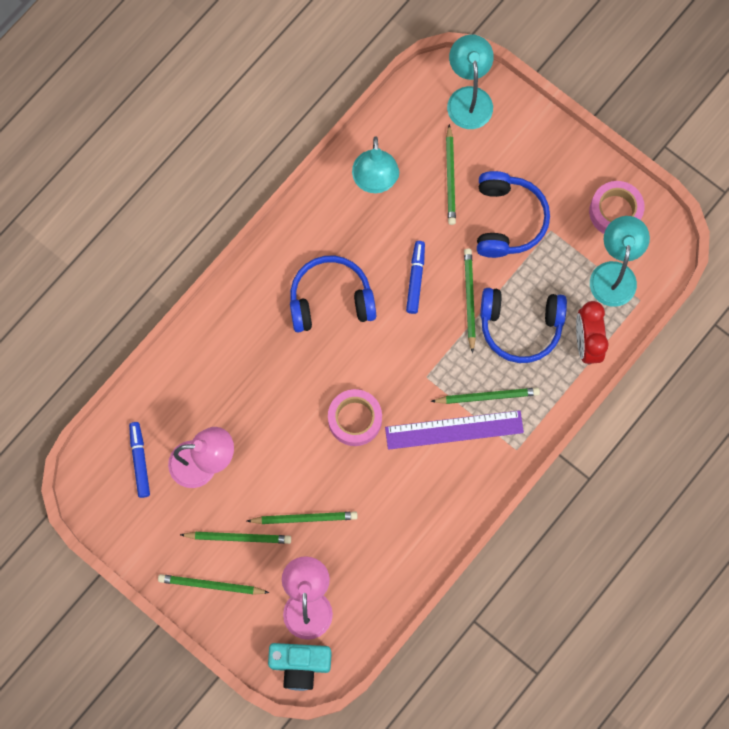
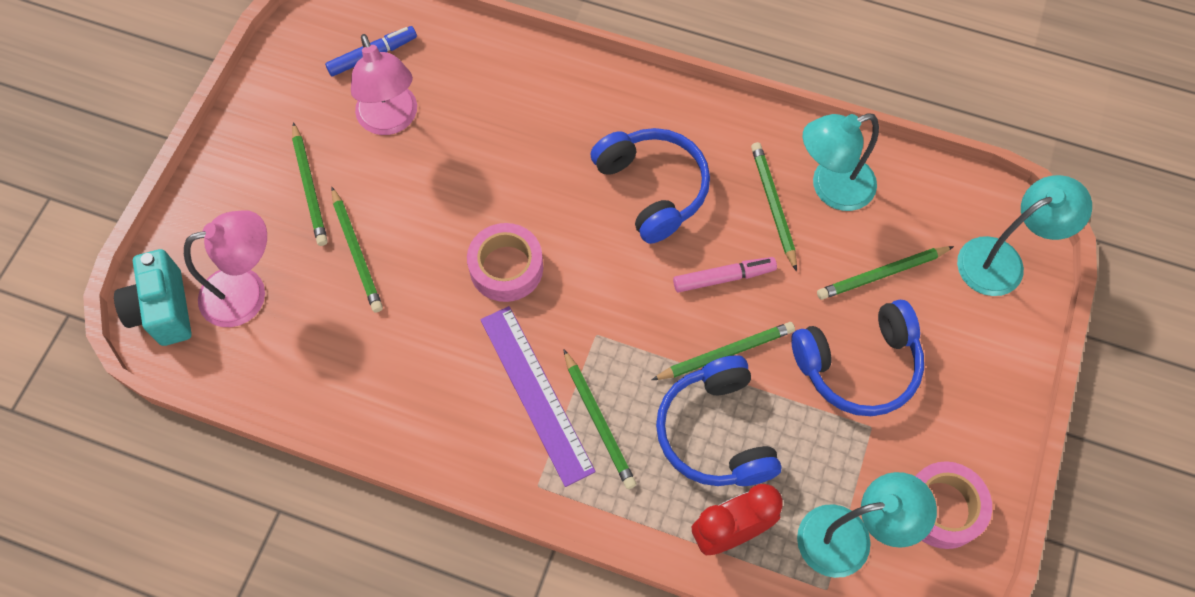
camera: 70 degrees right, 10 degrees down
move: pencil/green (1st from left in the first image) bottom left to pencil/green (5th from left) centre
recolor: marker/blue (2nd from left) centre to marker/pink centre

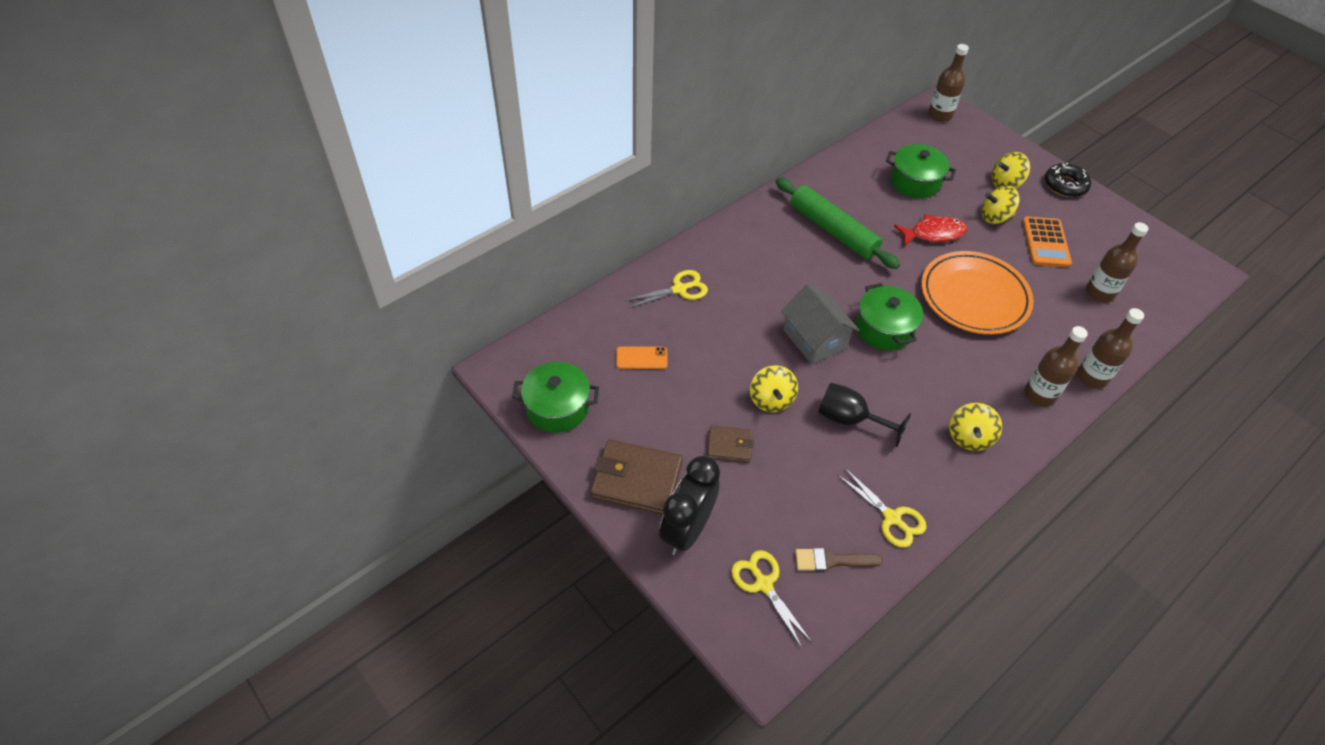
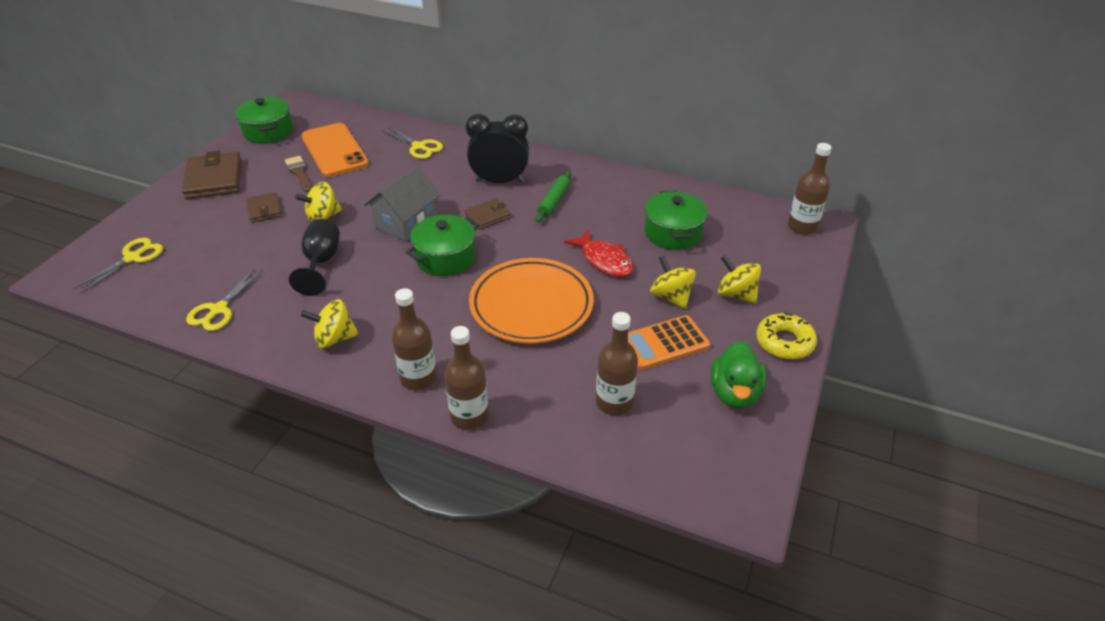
camera: 65 degrees right, 10 degrees down
insert: wallet/brown (3rd from left) centre; duck/green middle right
move: clock/black bottom centre to top centre; brush/brown bottom centre to top left
recolor: donut/black top right to donut/yellow middle right
resize: phone/orange centre = top left x2.07; rolling pin/green top centre = top centre x0.55

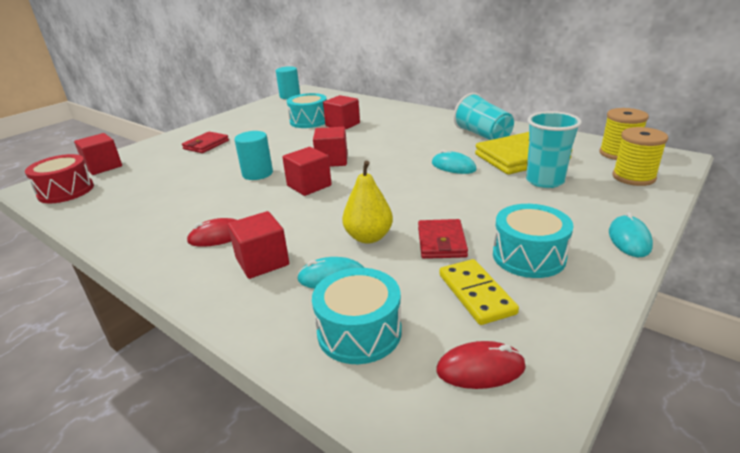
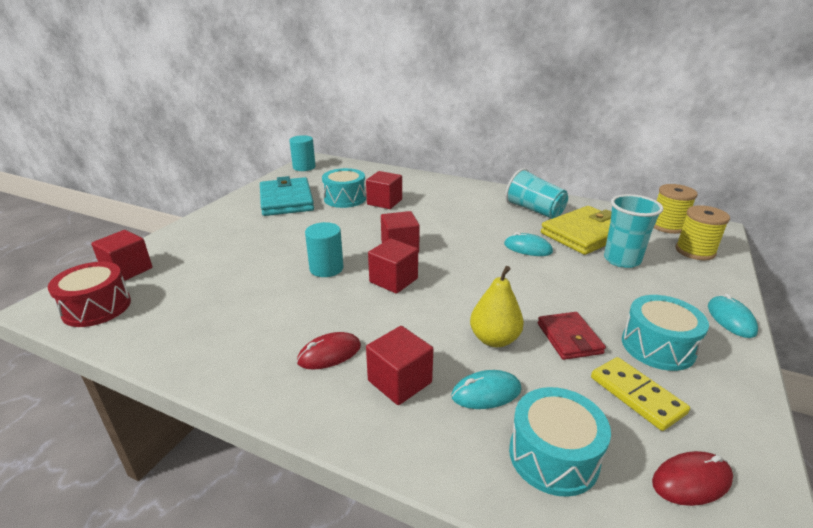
camera: 15 degrees left, 0 degrees up
delete: wallet/red (1st from left) top left
insert: wallet/turquoise centre

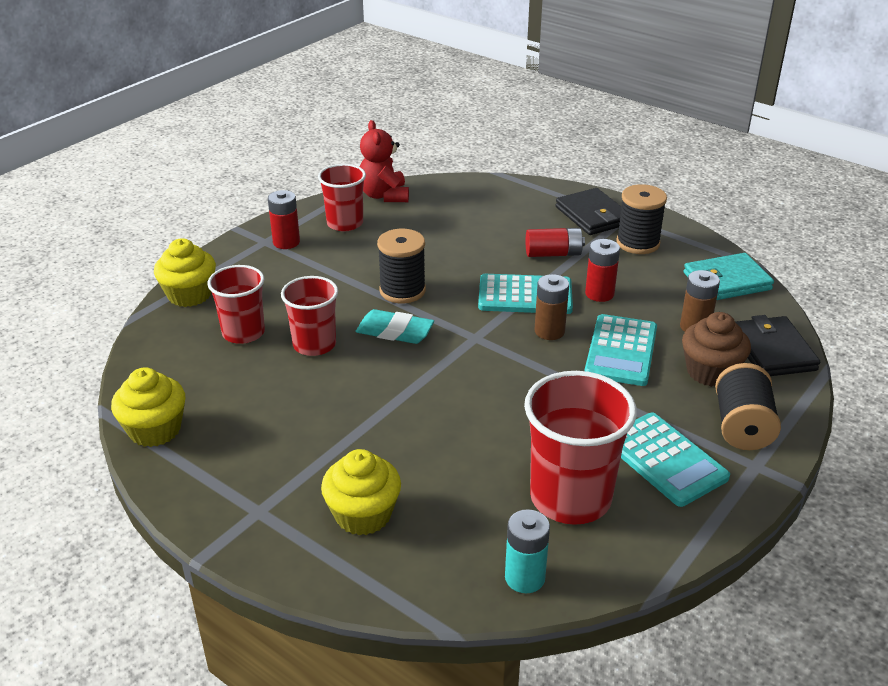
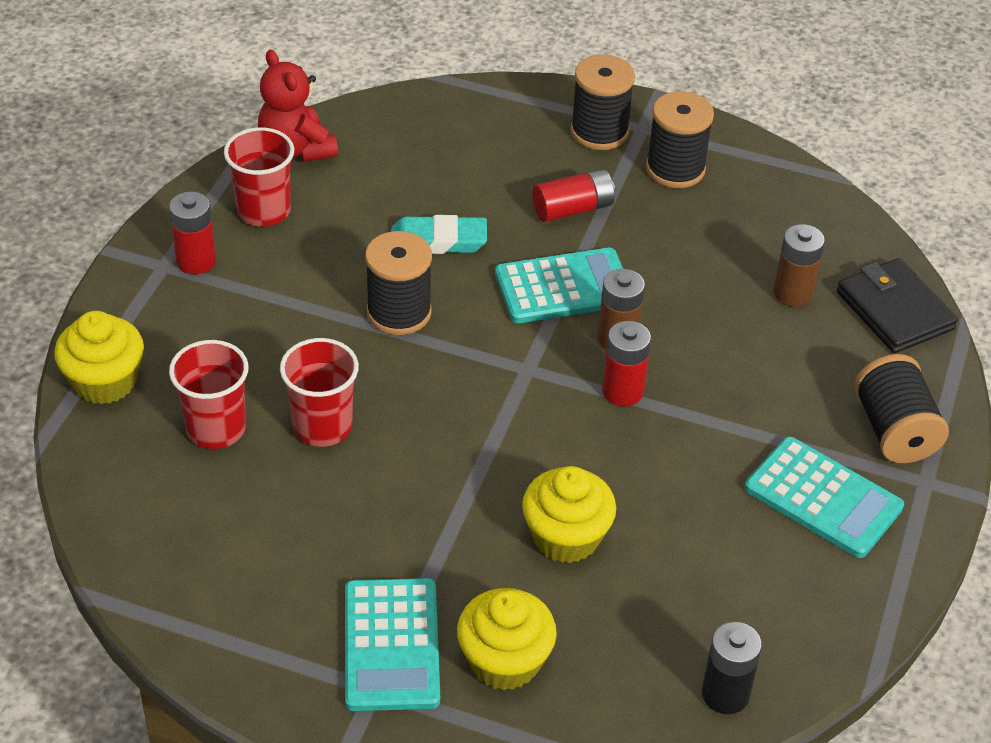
camera: 20 degrees left, 10 degrees up
delete: cup/red (4th from left) centre; cupcake/brown middle right; wallet/turquoise middle right
move: cupcake/yellow (1st from left in the first image) middle left to cupcake/yellow (3rd from left) bottom centre; eraser/turquoise centre to top centre; battery/red (3rd from left) middle right to centre; calculator/turquoise (2nd from left in the first image) middle right to calculator/turquoise (1st from left) bottom centre
replace: wallet/black (1st from left) top centre to spool/black (2nd from left) top centre
recolor: battery/turquoise bottom centre to battery/black bottom right

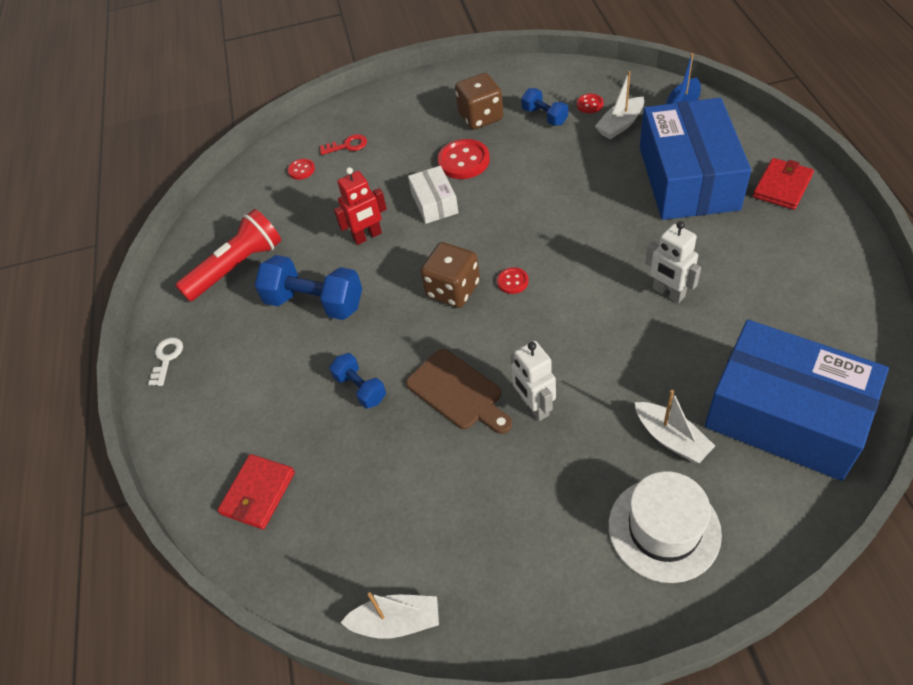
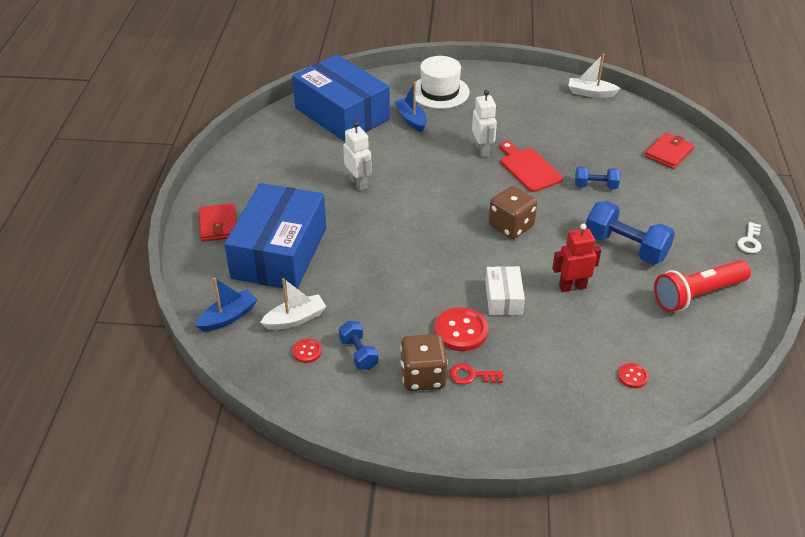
camera: 170 degrees left, 10 degrees down
delete: button/red (3rd from left) centre
move: key/red top centre to bottom centre
recolor: cutting board/brown centre to cutting board/red top centre; boat/white (3rd from left) middle right to boat/blue (2nd from left) top centre
rotate: dumbbell/blue (2nd from left) centre = top right 60 degrees counterclockwise; wallet/red (2nd from left in the first image) top right = middle left 60 degrees counterclockwise

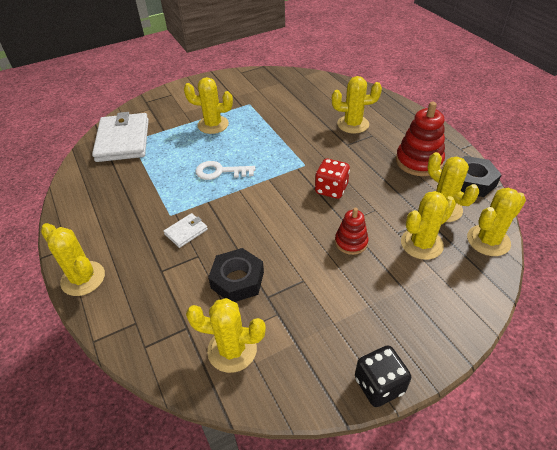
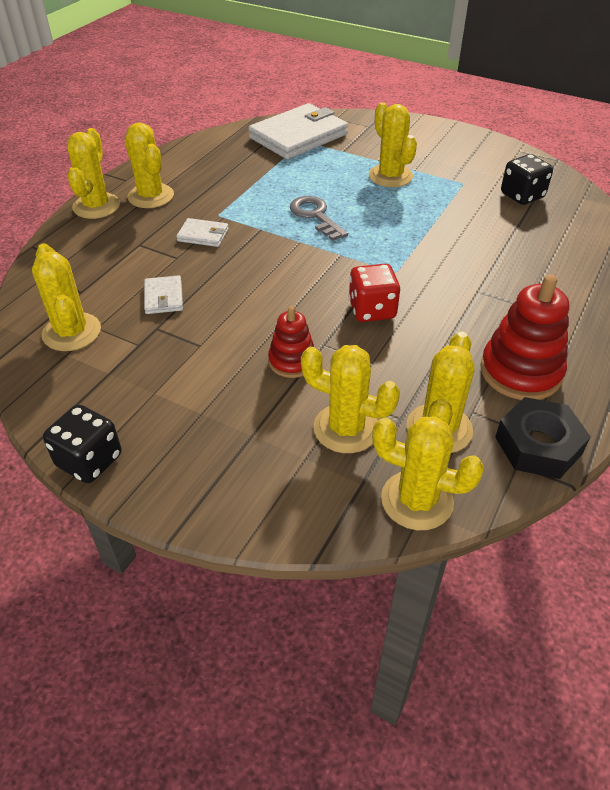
camera: 55 degrees right, 0 degrees up
insert: dice/black (2nd from left) top right
move: cactus/yellow (4th from left in the first image) top centre to cactus/yellow (3rd from left) top left
replace: nut/black (1st from left) centre to wallet/white (1st from left) middle left
recolor: key/white centre to key/grey top centre

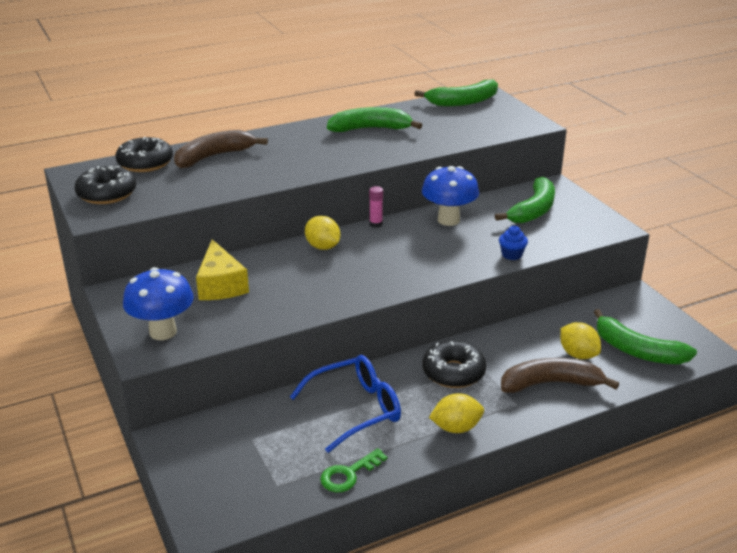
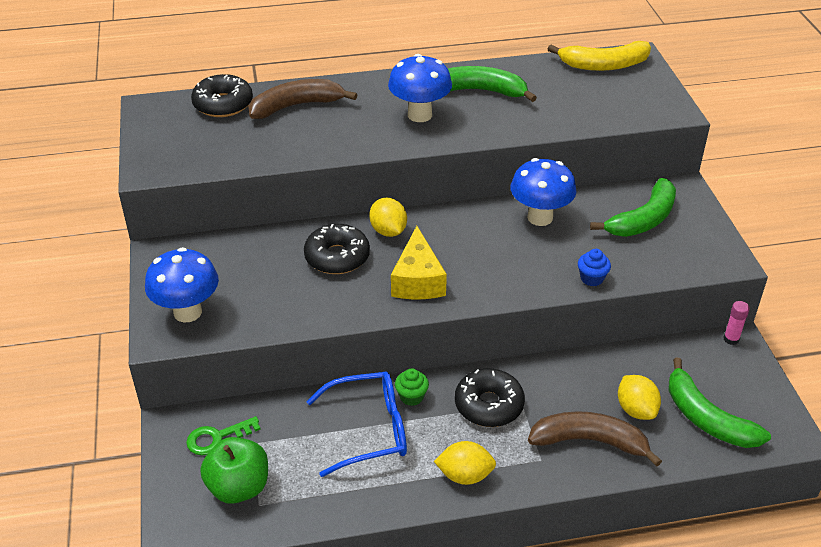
camera: 15 degrees right, 10 degrees up
insert: apple/green bottom left; mushroom/blue (2nd from left) top centre; cupcake/green bottom centre
move: donut/black (1st from left in the first image) middle left to donut/black (2nd from left) centre; cheese/yellow middle left to centre; key/green bottom centre to bottom left; glue stick/pink centre to middle right
recolor: banana/green (2nd from left) top centre to banana/yellow top right

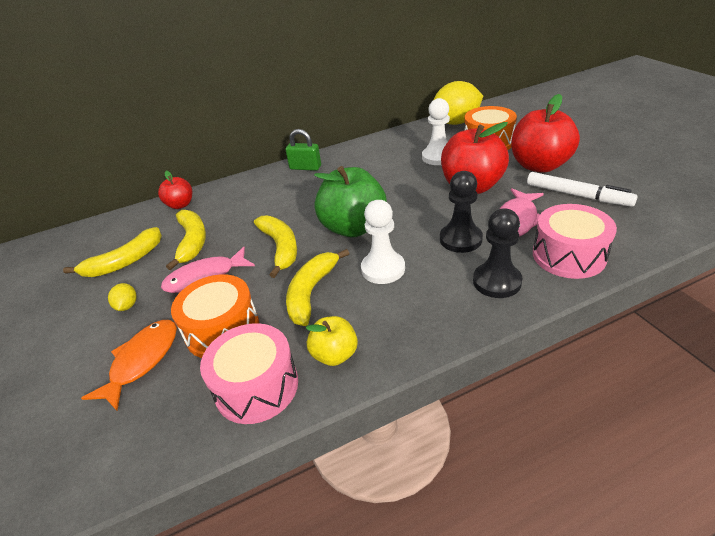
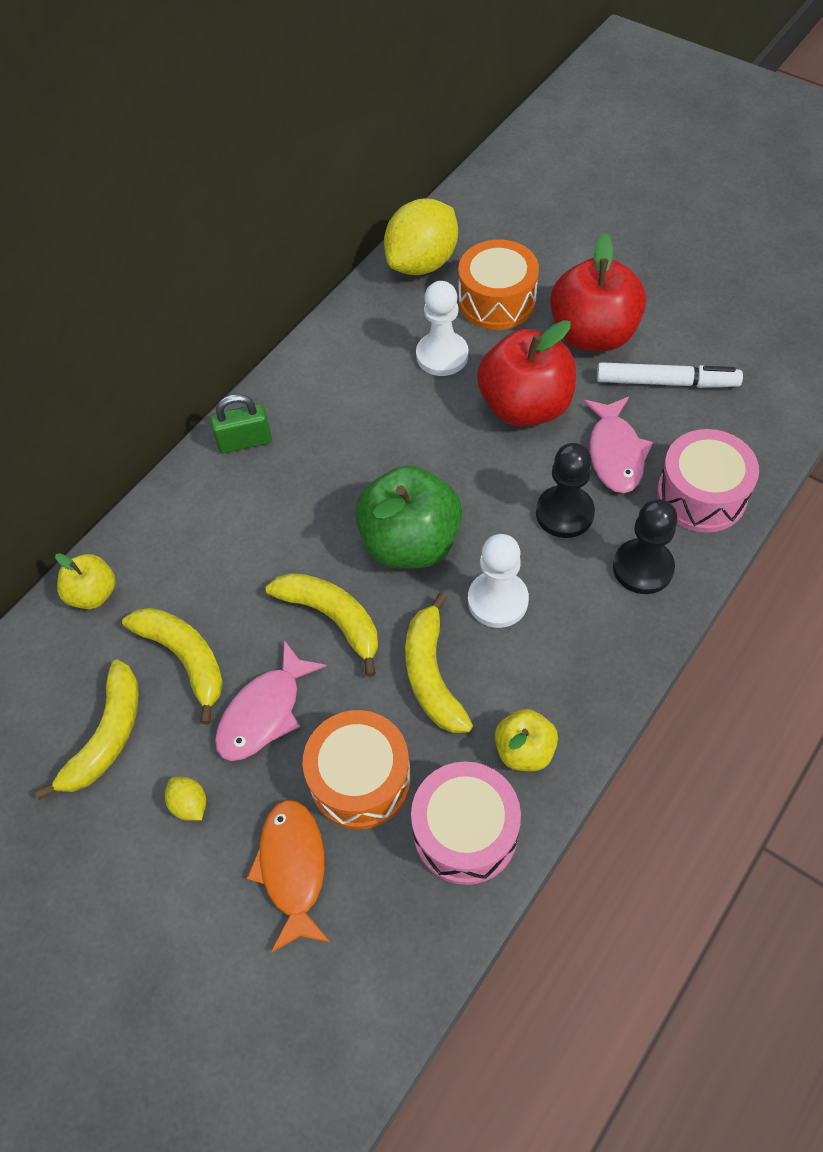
camera: 30 degrees left, 20 degrees up
recolor: apple/red (1st from left) middle left to apple/yellow (1st from left) middle left

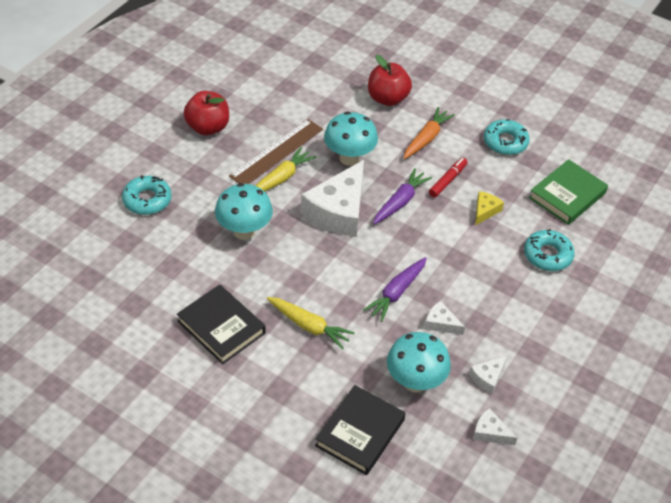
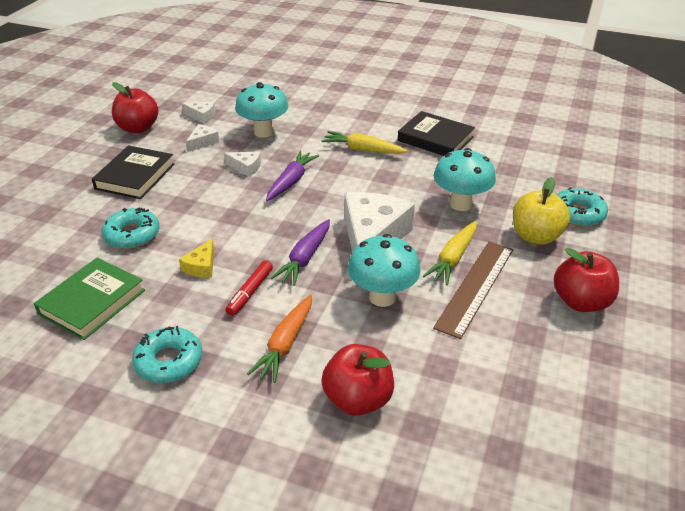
camera: 170 degrees right, 10 degrees down
insert: apple/red (1st from left) top left; apple/yellow middle right
move: book/black (2nd from left in the first image) bottom centre to book/black (1st from left) middle left

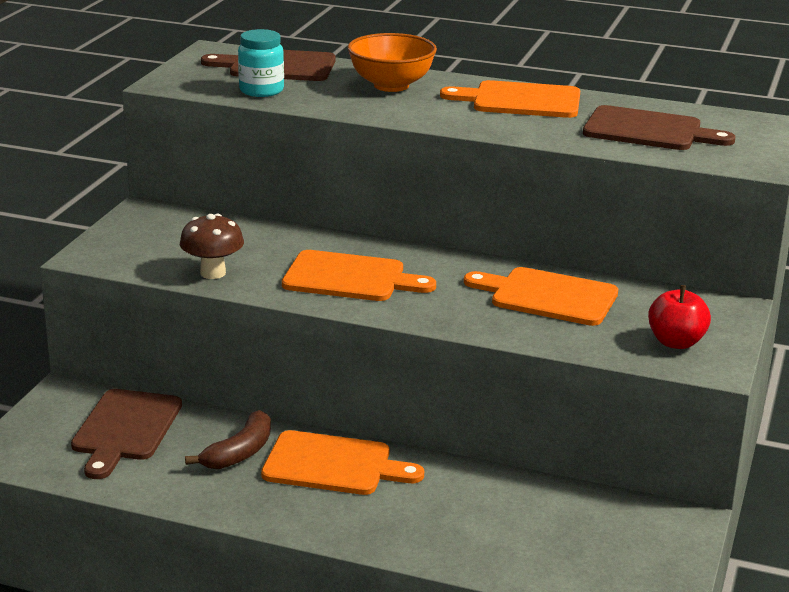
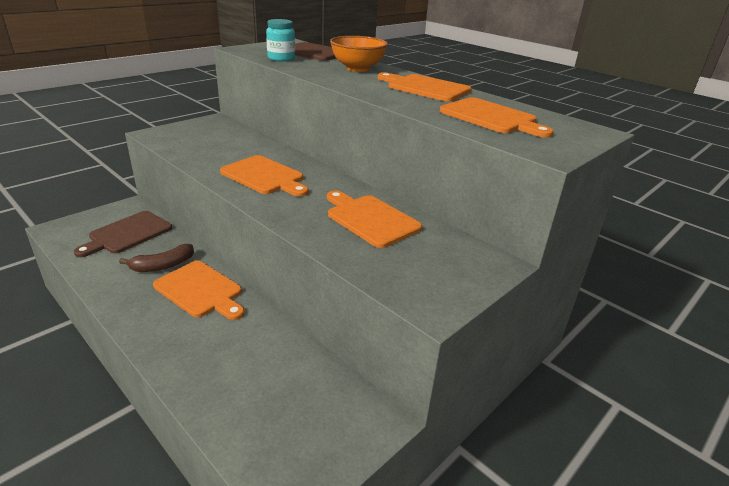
camera: 25 degrees right, 5 degrees up
delete: mushroom/brown middle left; apple/red middle right
recolor: cutting board/brown (3rd from left) top right to cutting board/orange (5th from left) top right

